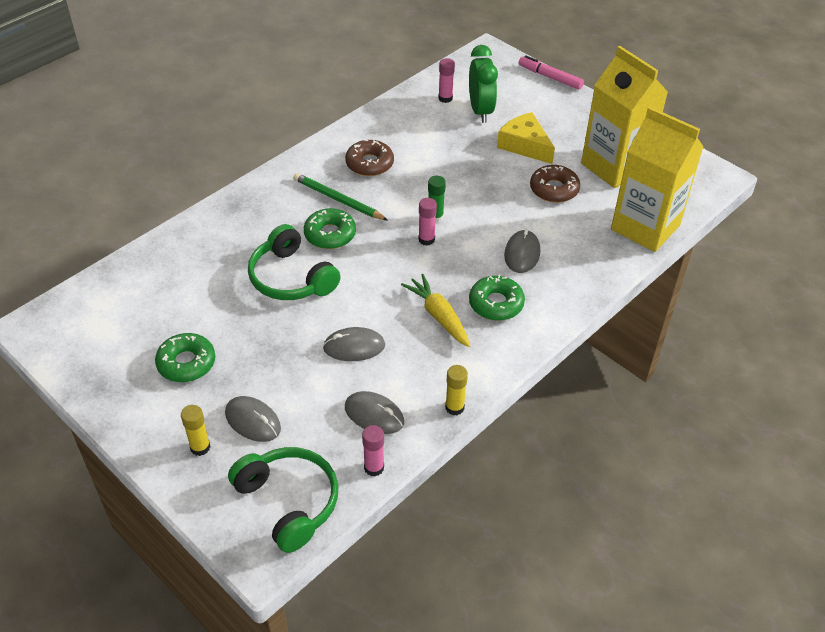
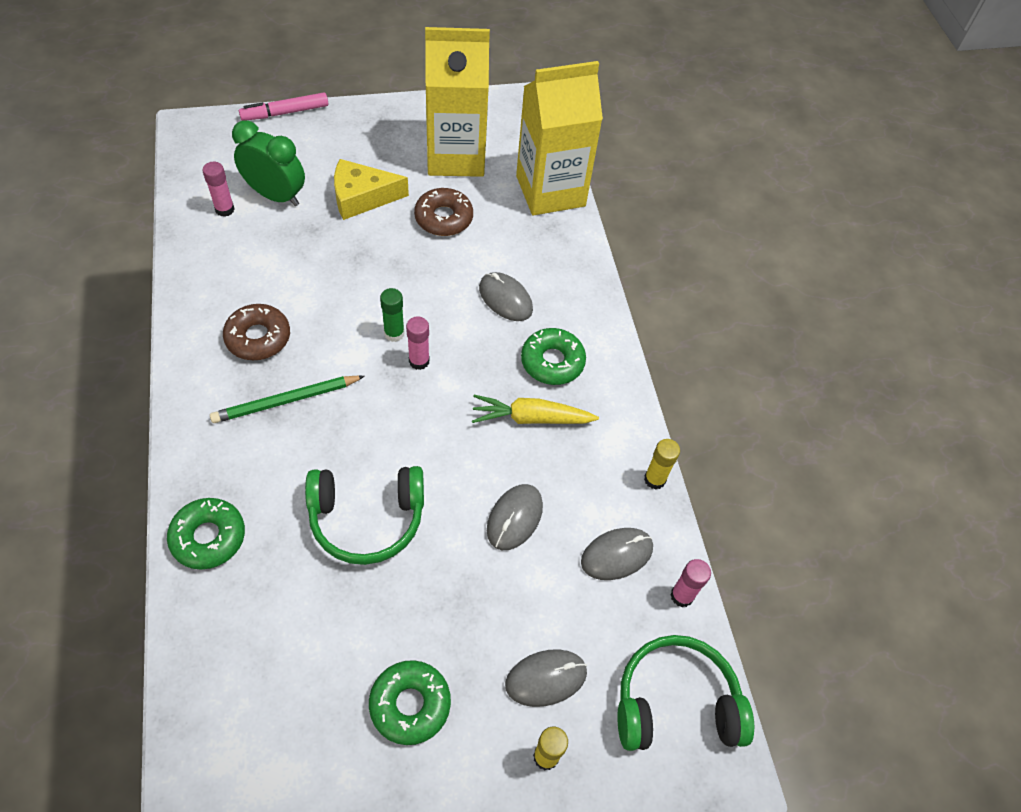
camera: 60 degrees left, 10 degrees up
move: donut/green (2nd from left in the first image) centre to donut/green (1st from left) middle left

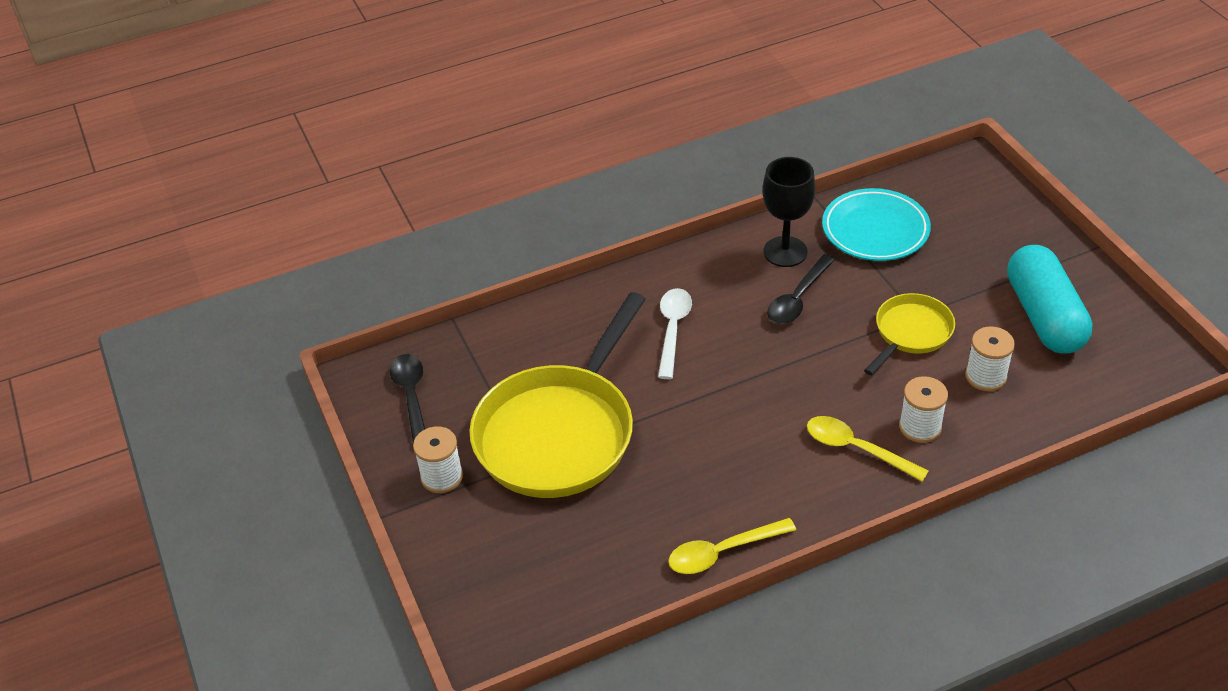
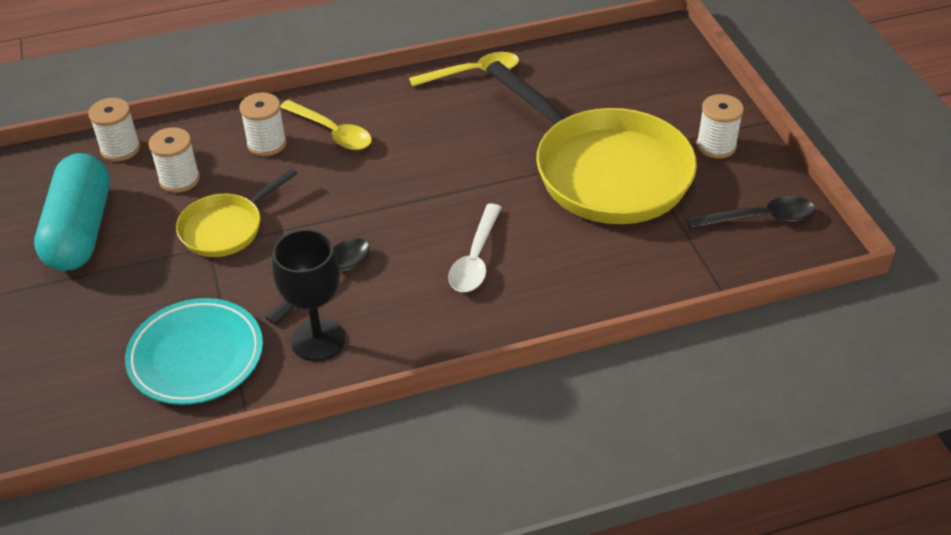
camera: 175 degrees left, 0 degrees up
insert: spool/white (1st from left) top left
rotate: spoon/black (1st from left in the first image) middle left = middle right 90 degrees counterclockwise; pan/yellow (1st from left in the first image) centre = top centre 105 degrees clockwise

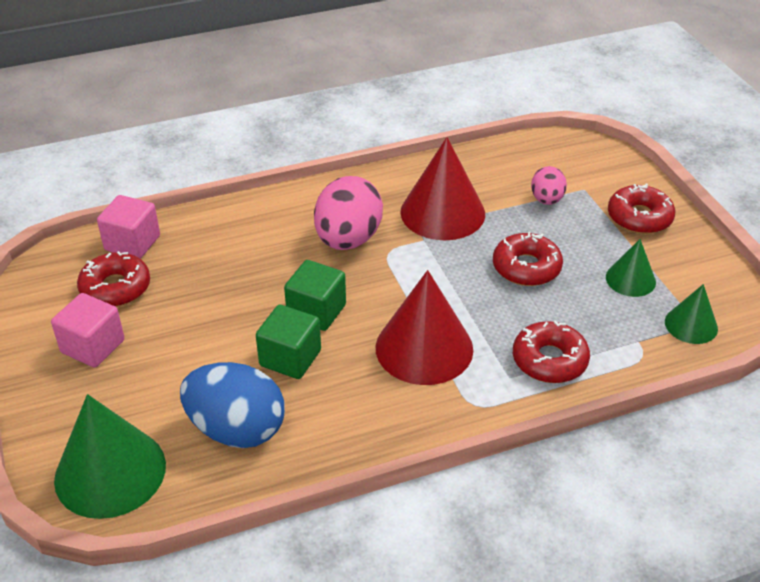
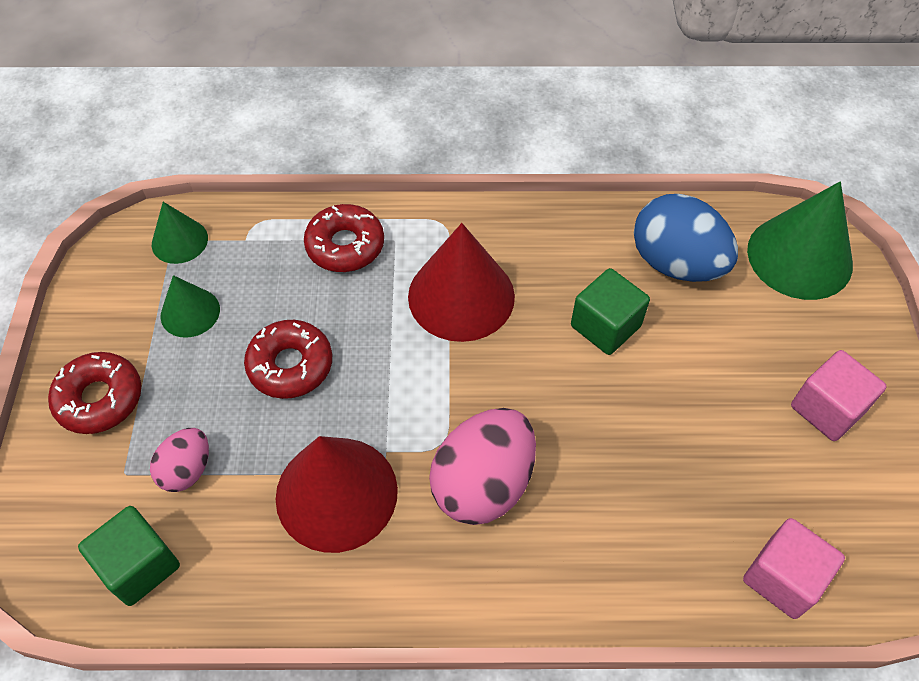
camera: 160 degrees left, 15 degrees up
delete: donut/red (1st from left) middle left
move: cube/green (2nd from left in the first image) centre to cube/green (1st from left) bottom left

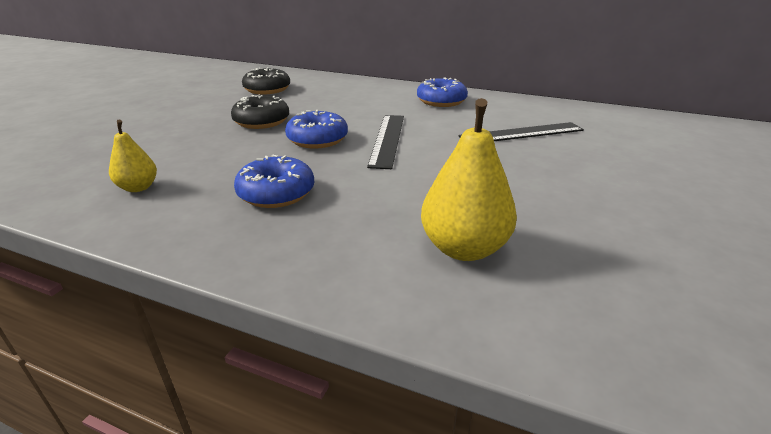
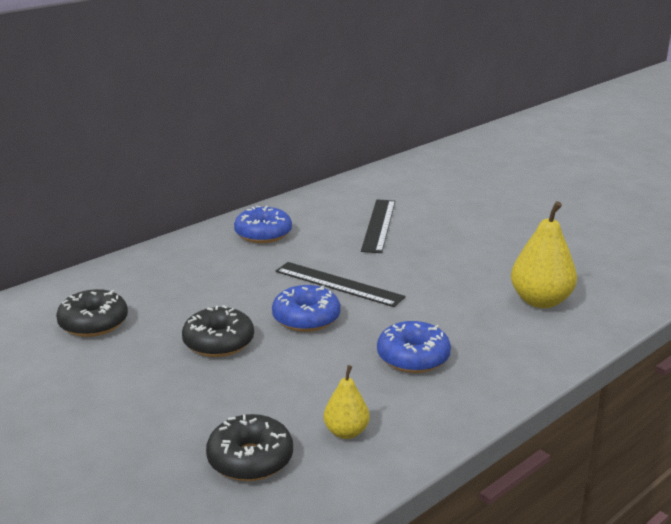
camera: 65 degrees left, 5 degrees down
insert: donut/black (3rd from left) bottom centre

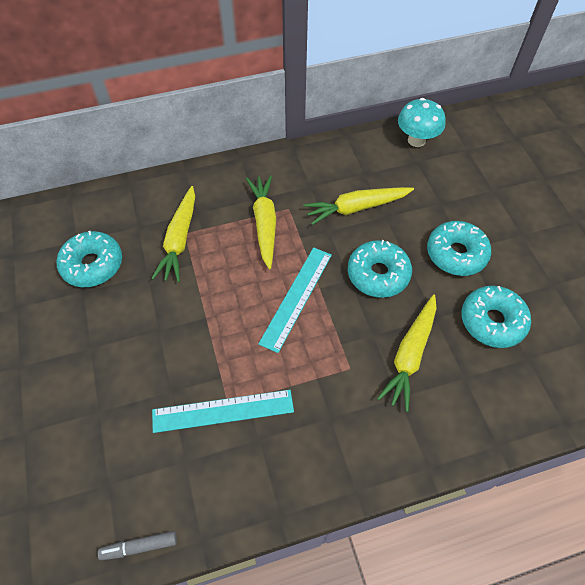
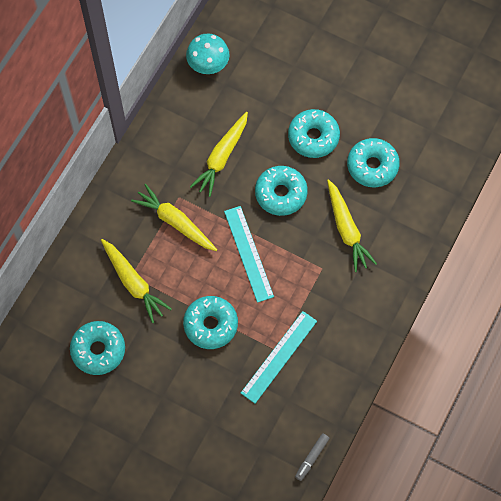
camera: 45 degrees left, 10 degrees up
insert: donut/turquoise (2nd from left) centre

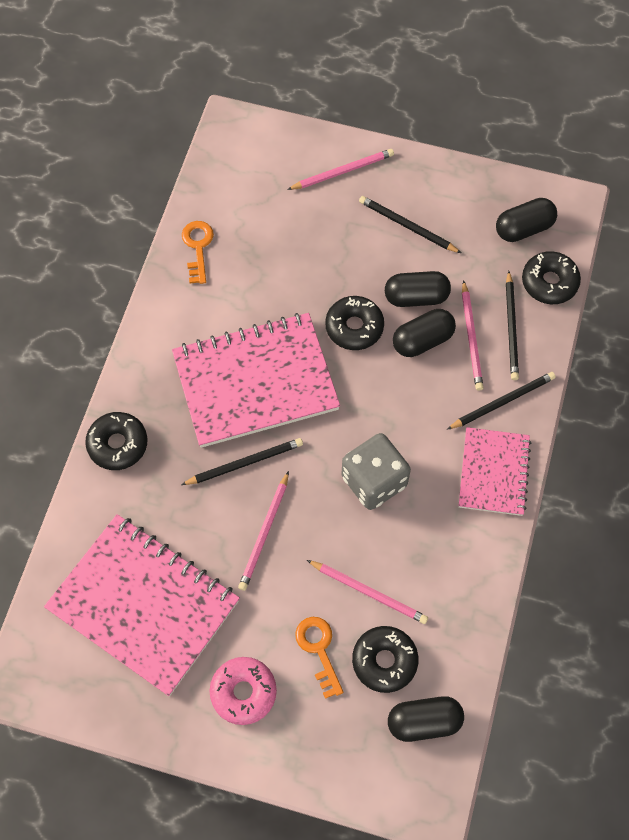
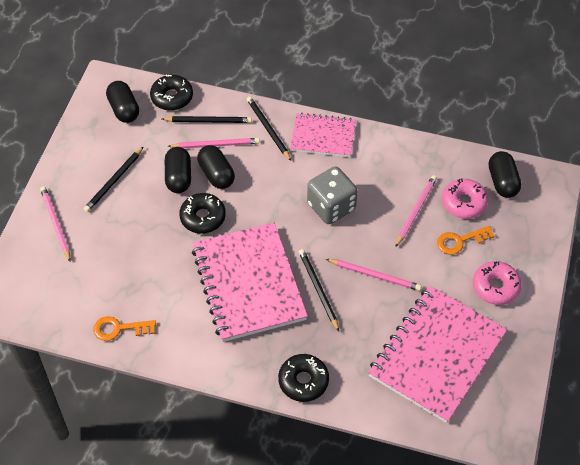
camera: 90 degrees left, 10 degrees down
recolor: donut/black (3rd from left) bottom centre to donut/pink (1st from left) middle right

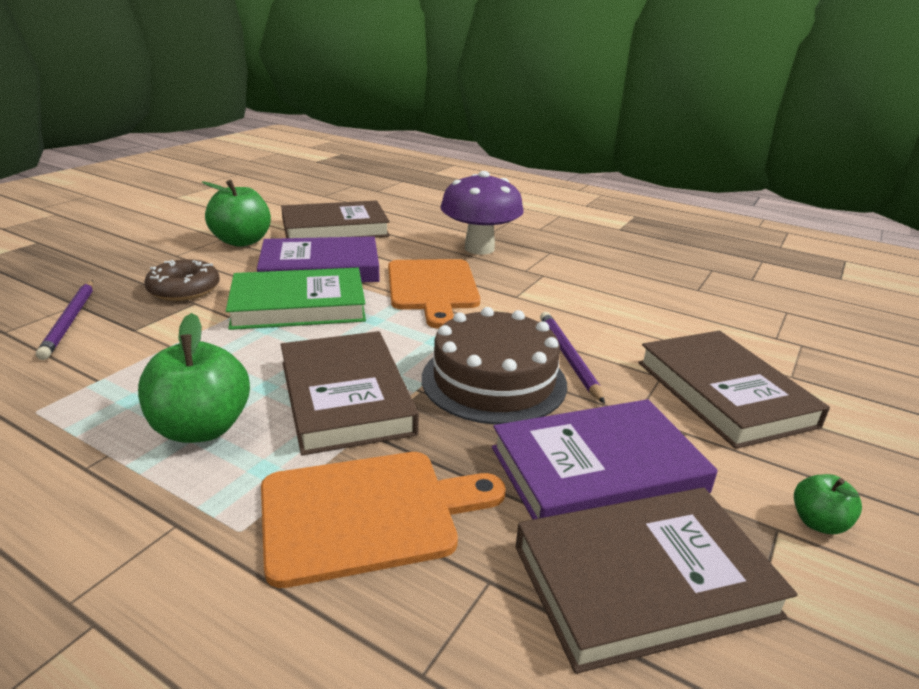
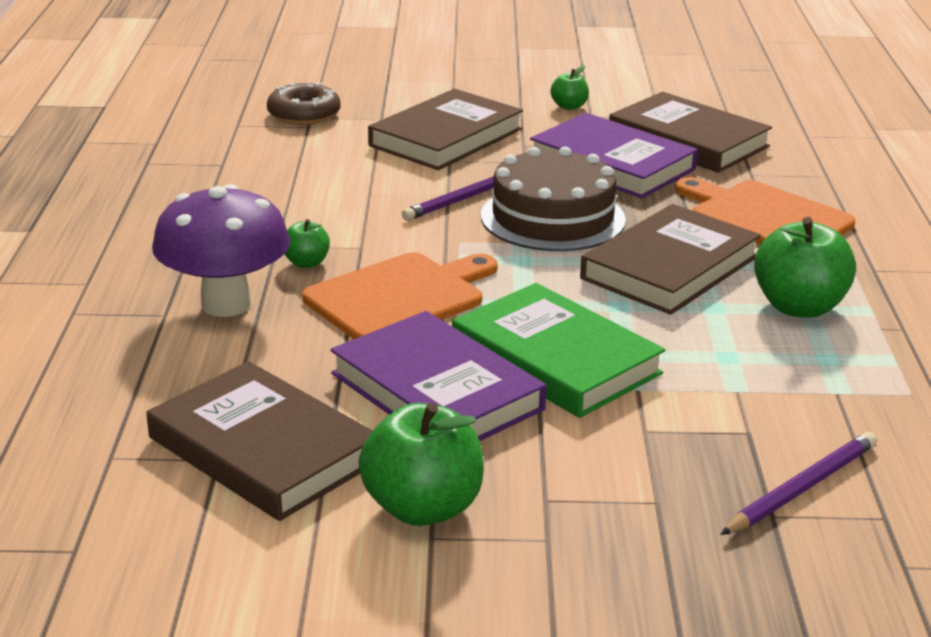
camera: 120 degrees left, 0 degrees up
insert: apple/green (1st from left) middle left
move: donut/brown middle left to top left

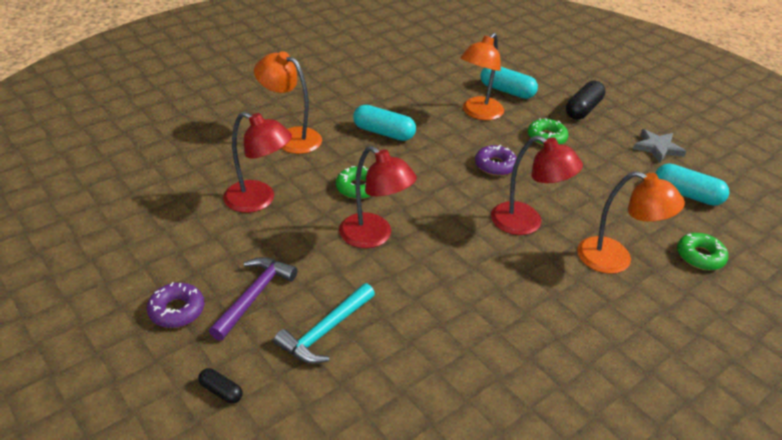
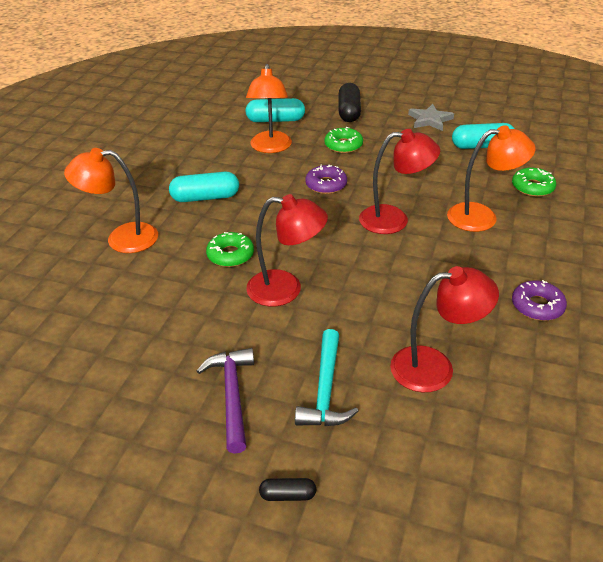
camera: 30 degrees left, 0 degrees up
move: donut/purple (1st from left in the first image) bottom left to donut/purple (2nd from left) middle right; lamp/red (1st from left in the first image) middle left to lamp/red (3rd from left) middle right

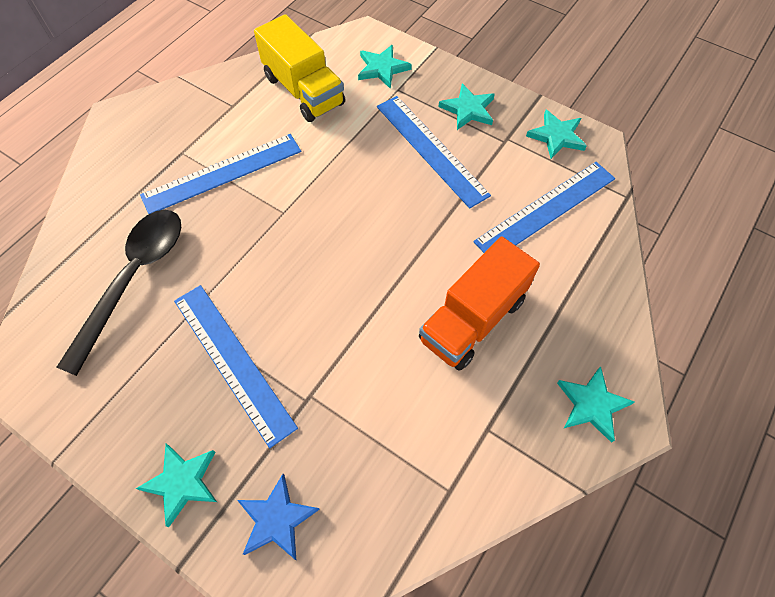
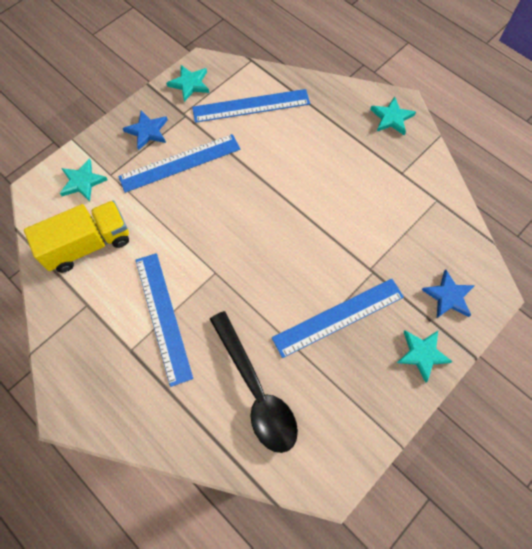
camera: 80 degrees left, 5 degrees up
delete: truck/orange centre
recolor: star/turquoise (3rd from left) top centre to star/blue (1st from left) top left
rotate: spoon/black middle left = bottom centre 150 degrees counterclockwise; ruler/blue (4th from left in the first image) middle right = top centre 75 degrees counterclockwise

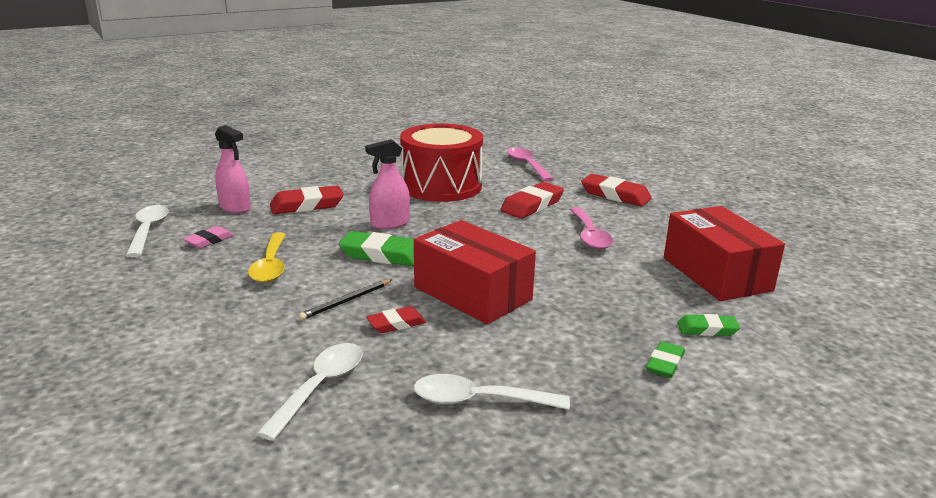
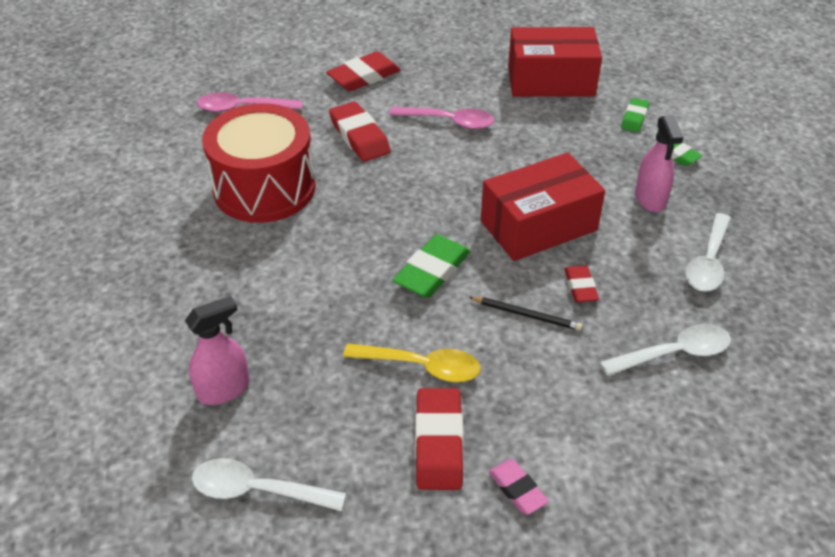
camera: 70 degrees left, 20 degrees up
move: eraser/pink middle left to bottom centre; eraser/red (1st from left in the first image) middle left to eraser/red (3rd from left) bottom centre; spray bottle/pink (2nd from left) centre to top right
rotate: spoon/white (2nd from left) bottom left = middle right 120 degrees clockwise; pencil/black centre = centre 45 degrees counterclockwise

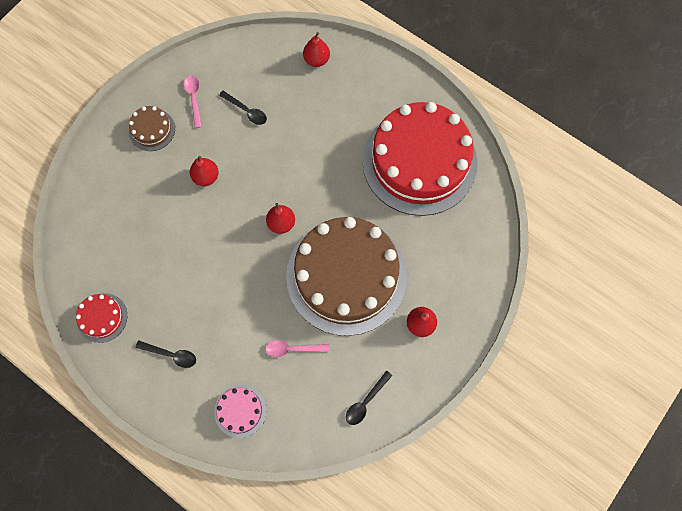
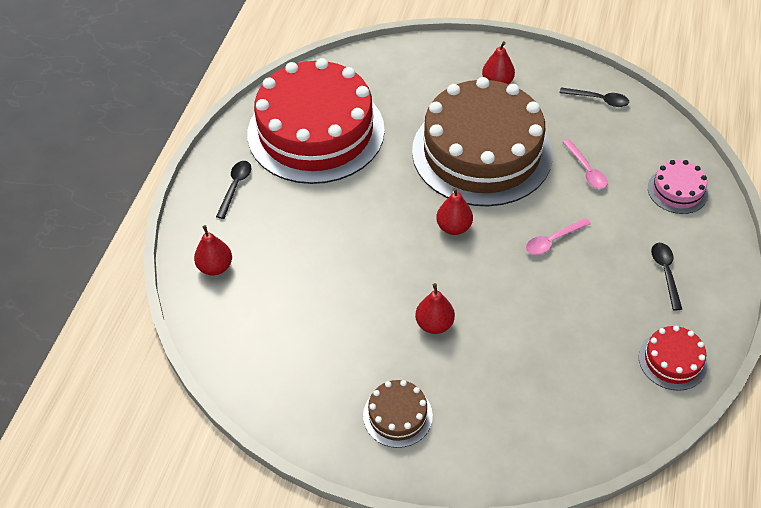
camera: 110 degrees left, 20 degrees down
move: spoon/pink (1st from left) top left to middle right; spoon/black (2nd from left in the first image) top centre to spoon/black (1st from left) middle left

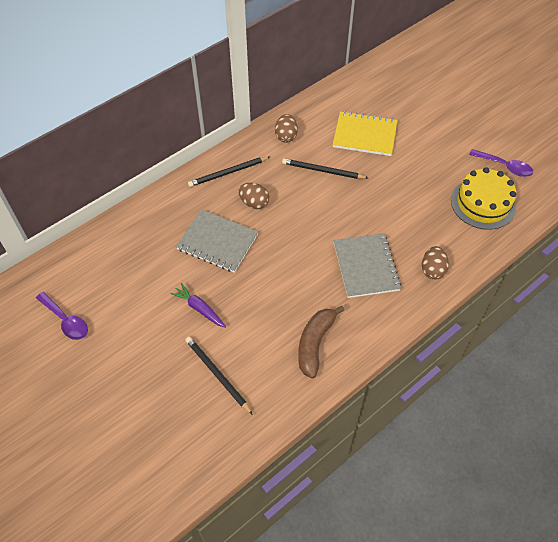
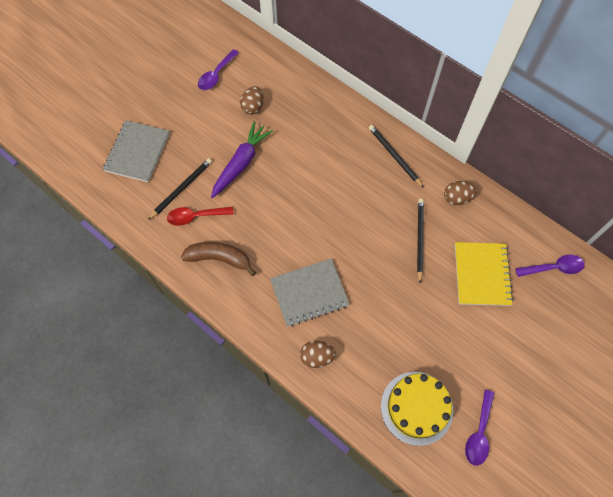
camera: 80 degrees right, 10 degrees up
insert: spoon/red middle left; spoon/purple (3rd from left) middle right
move: notebook/grey (1st from left) centre to top left; egg/brown (1st from left) centre to top centre
resize: carrot/purple centre = top centre x1.62

